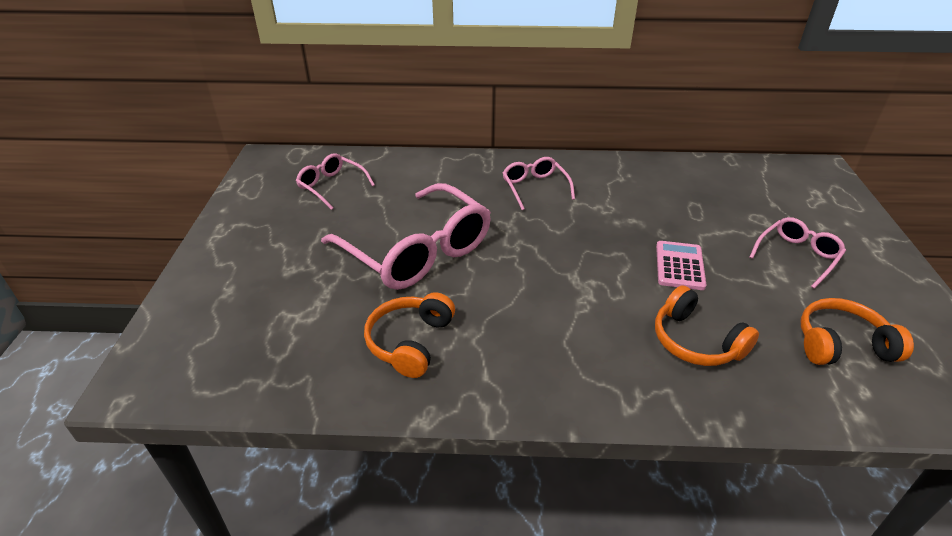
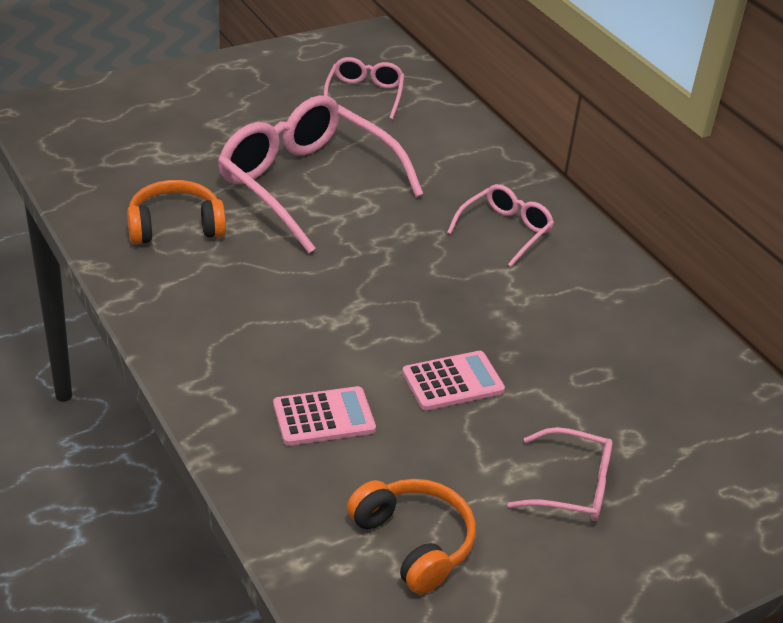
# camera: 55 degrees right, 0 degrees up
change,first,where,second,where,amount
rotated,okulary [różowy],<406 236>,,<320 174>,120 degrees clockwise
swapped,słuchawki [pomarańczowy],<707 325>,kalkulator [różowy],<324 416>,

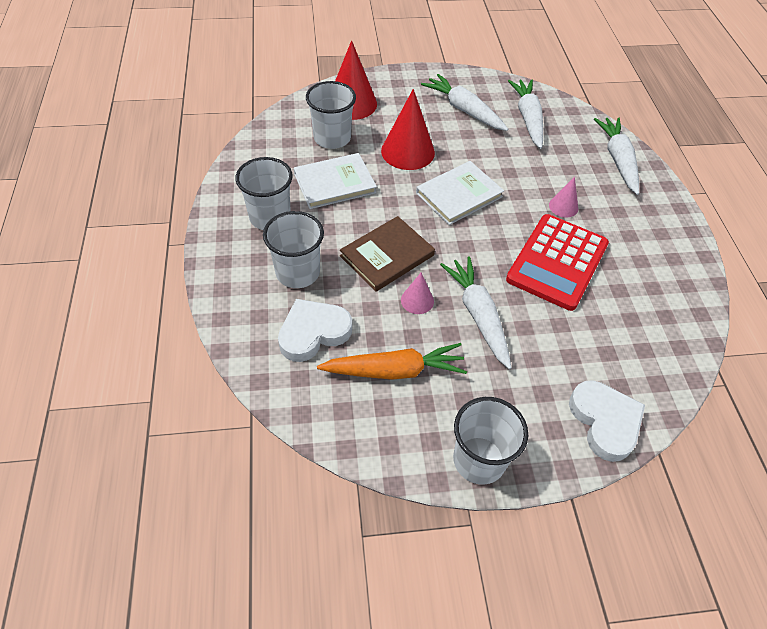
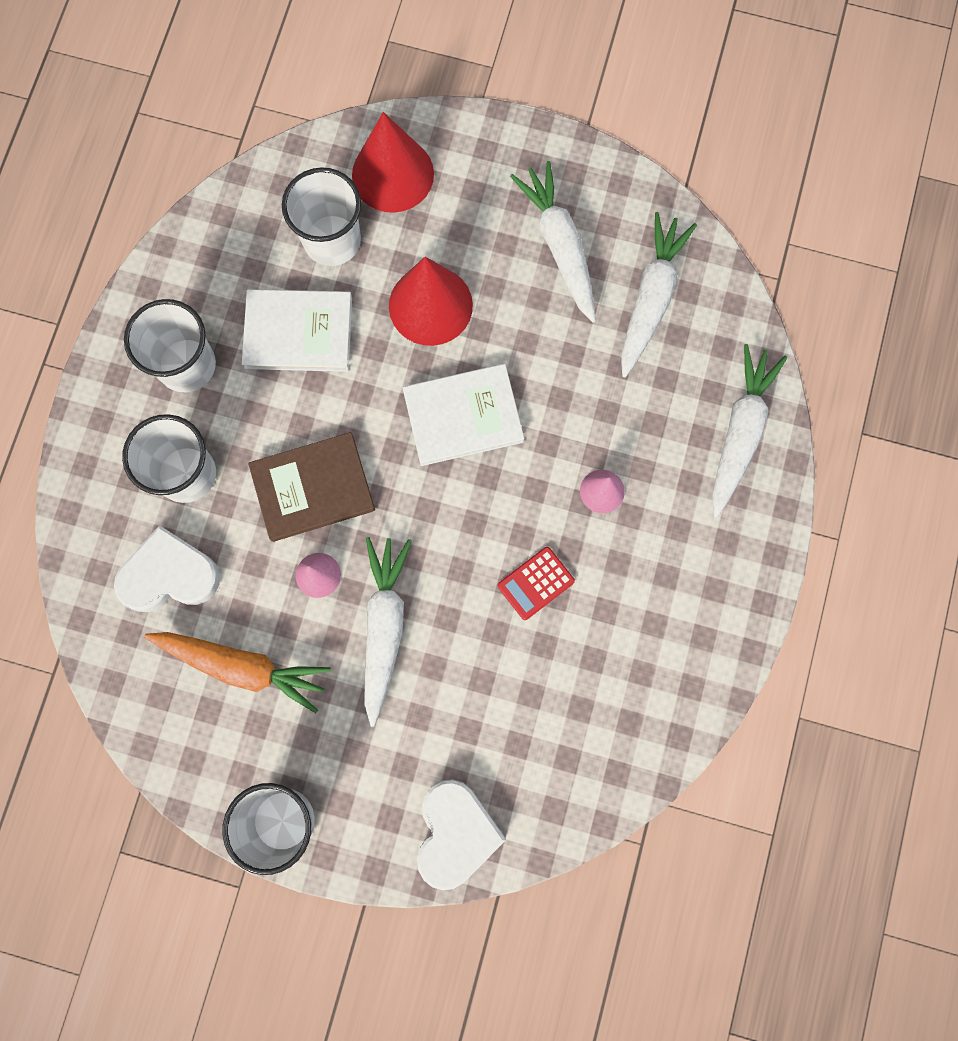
# camera: 25 degrees right, 25 degrees up
change,first,where,second,where,amount
scaled,kalkulator [czerwony],<557 262>,,<536 583>,x0.45

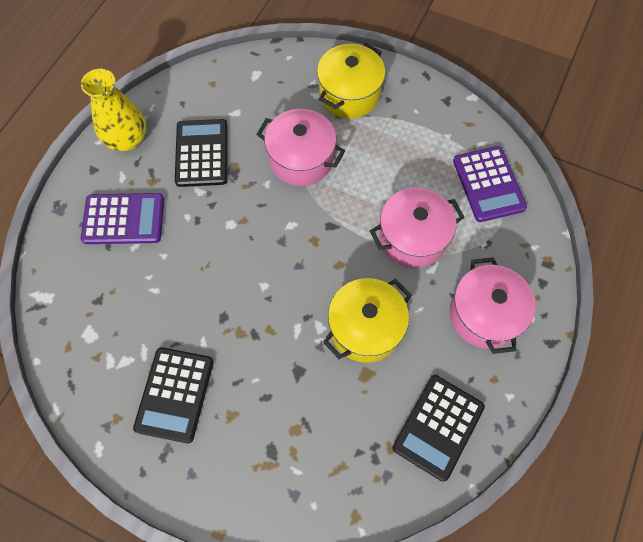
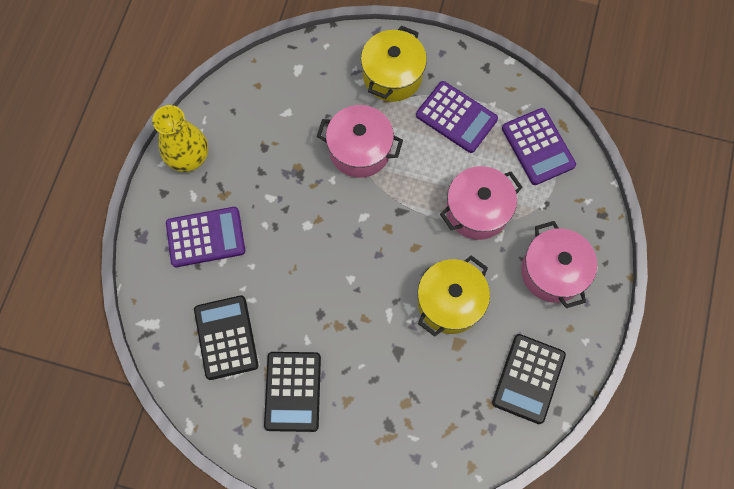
# camera: 10 degrees left, 5 degrees up
change,first,where,second,where,amount
shifted,kalkulator [czarny],<201 153>,,<226 337>,
new,,,kalkulator [fioletowy],<457 117>,

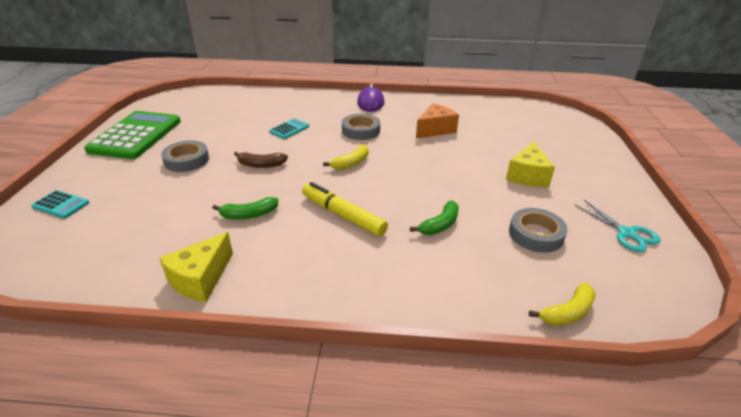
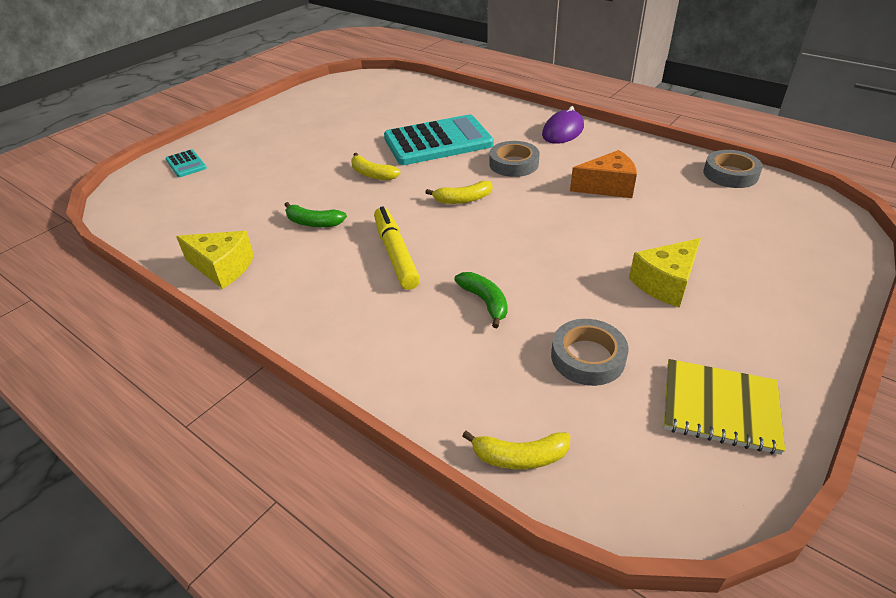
# camera: 35 degrees right, 5 degrees up
change,first,where,second,where,amount
gone,kalkulator [zielony],<132 135>,,,
rotated,ser [żółty],<196 267>,,<215 260>,135 degrees counterclockwise
shifted,taśma klejąca [szary],<185 156>,,<733 169>,
repainted,banan [brązowy],<261 160>,banan [żółty],<375 166>,
scaled,kalkulator [turkusowy],<289 128>,,<439 140>,x2.27
rotated,banan [zielony],<434 218>,,<481 300>,105 degrees counterclockwise
swapped,nożyczki [turkusowy],<618 226>,zeszyt [żółty],<724 407>,

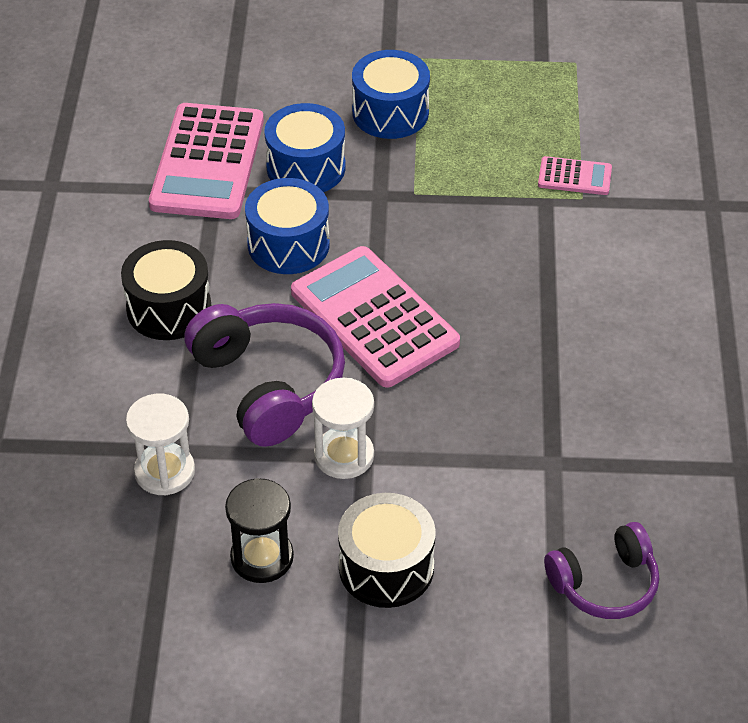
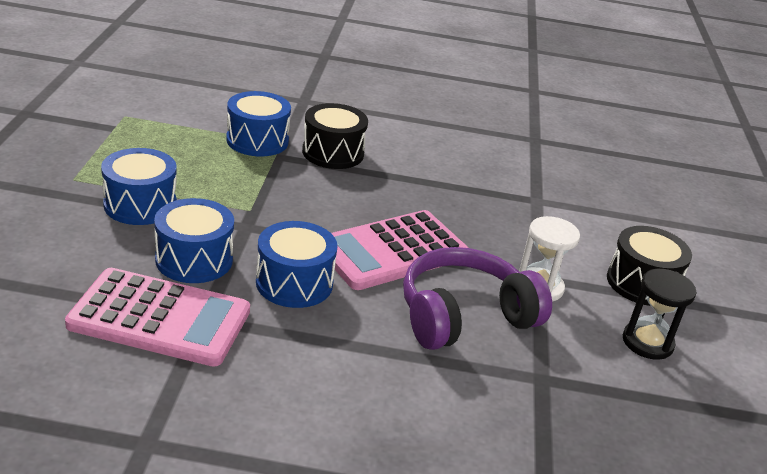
# camera: 90 degrees left, 15 degrees down
change,first,where,second,where,amount
shifted,bęben [czarny],<166 290>,,<335 136>,
gone,klepsydra [biały],<160 444>,,,
swapped,kalkulator [różowy],<575 175>,bęben [niebieski],<258 123>,
gone,słuchawki [fioletowy],<601 570>,,,

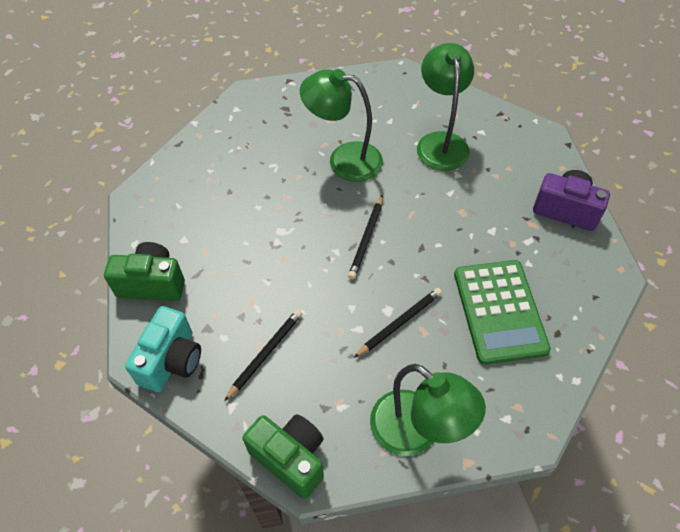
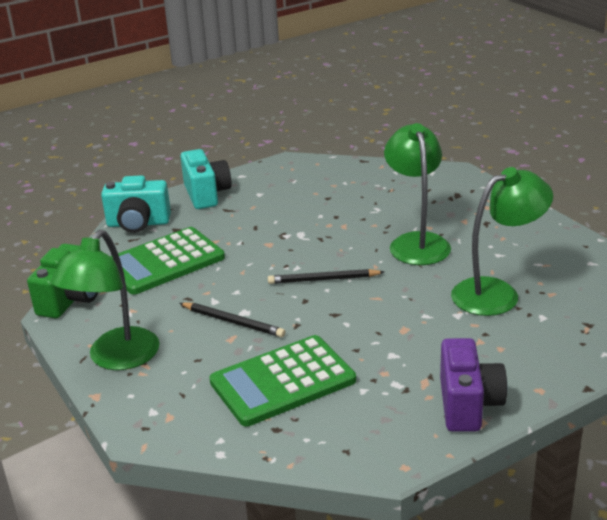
# camera: 70 degrees right, 25 degrees down
change,first,where,second,where,amount
repainted,aparat fotograficzny [zielony],<144 271>,aparat fotograficzny [turkusowy],<206 179>,
swapped,ołówek [czarny],<263 355>,kalkulator [zielony],<167 261>,

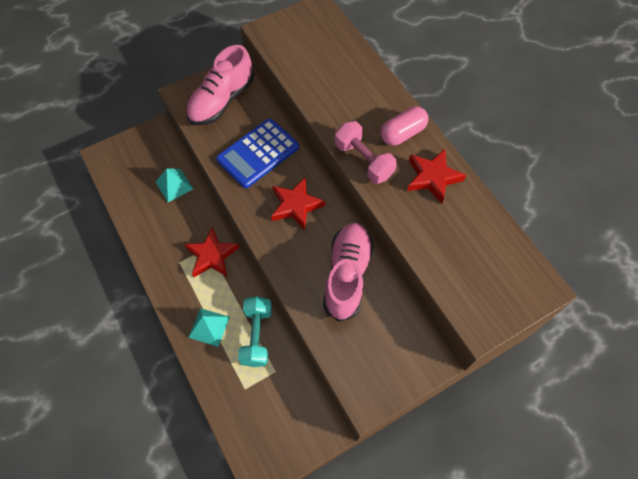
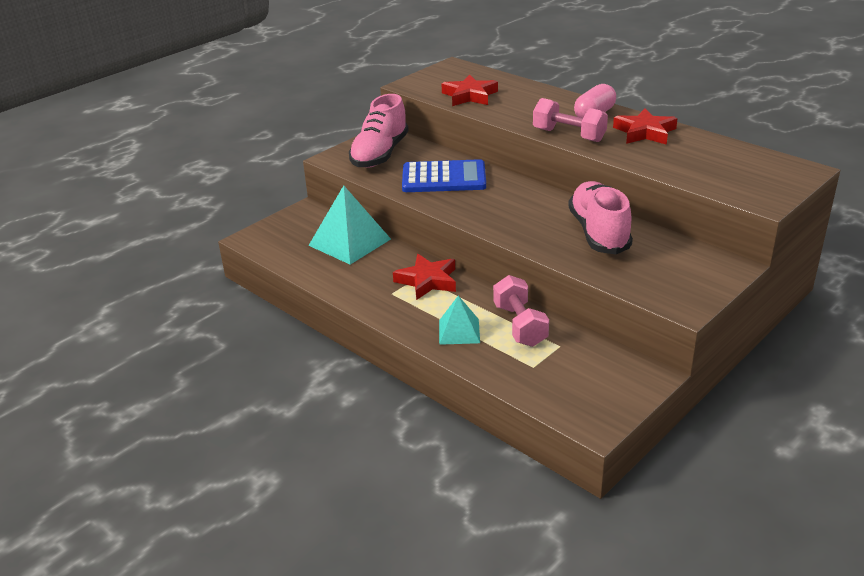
# camera: 15 degrees left, 30 degrees down
change,first,where,second,where,amount
scaled,piramida [turkusowy],<174 185>,,<349 225>,x1.70
rotated,kalkulator [niebieski],<257 153>,,<444 175>,120 degrees counterclockwise
repainted,hantel [turkusowy],<255 331>,hantel [różowy],<521 311>,
shifted,gwiazda [czerwony],<298 204>,,<470 90>,

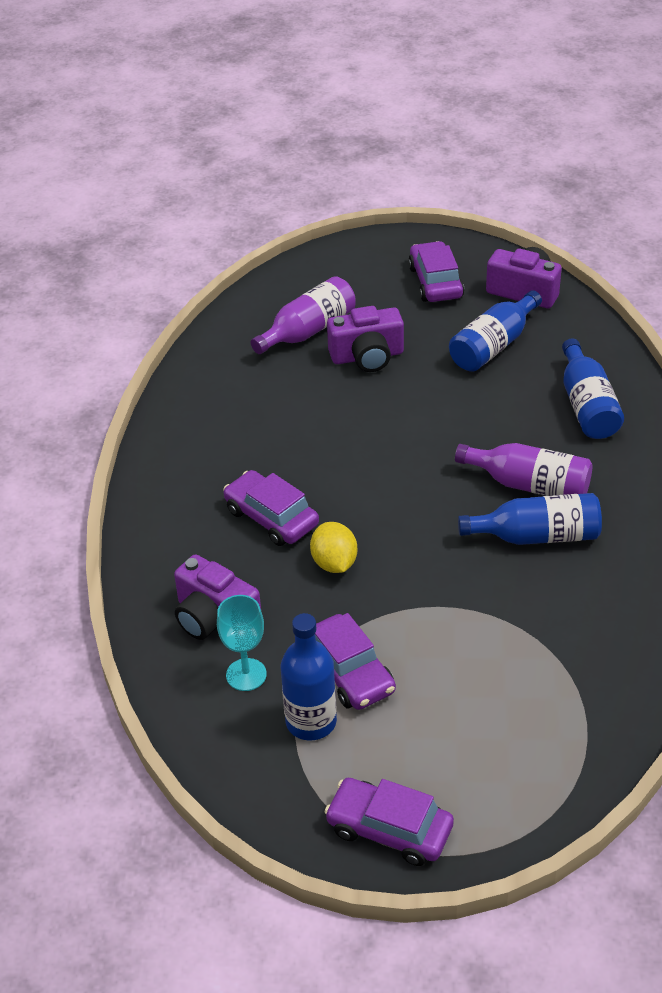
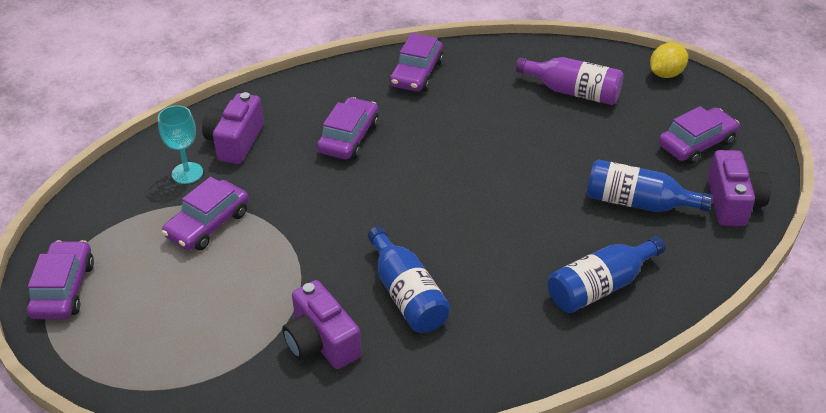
# camera: 65 degrees right, 0 degrees up
change,first,where,second,where,amount
gone,butelka [niebieski],<309 677>,,,
shifted,cytryna [żółty],<333 547>,,<669 60>,
shifted,aparat fotograficzny [fioletowy],<365 339>,,<322 324>,
gone,butelka [fioletowy],<523 469>,,,
new,,,samochód [fioletowy],<416 62>,

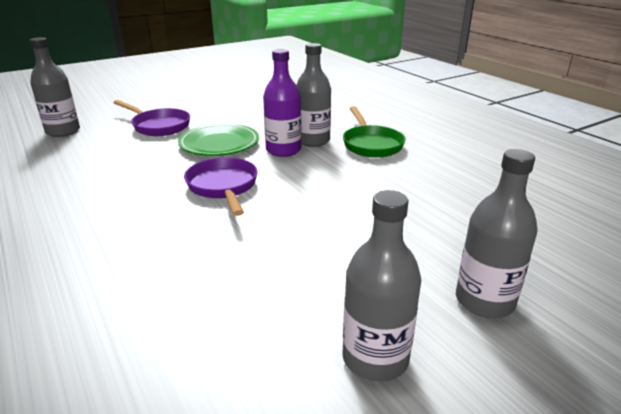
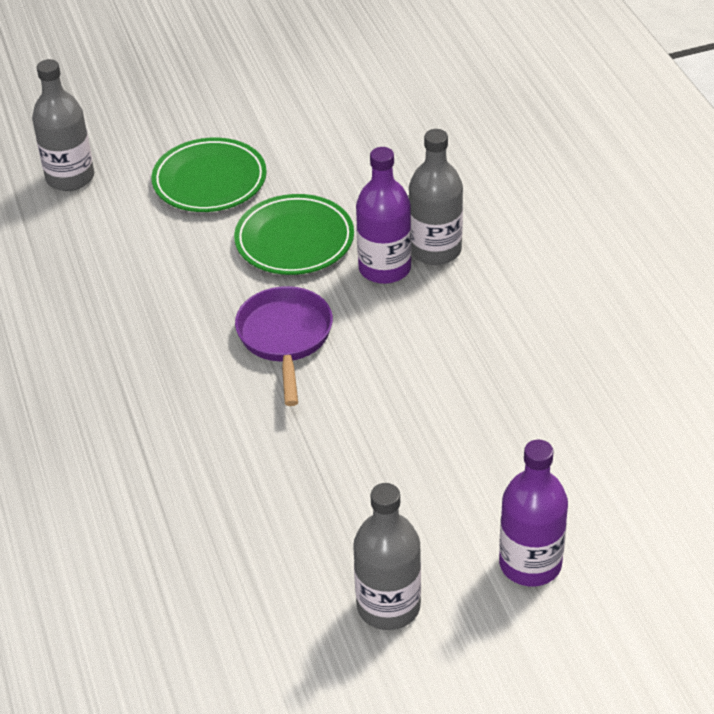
# camera: 15 degrees right, 15 degrees up
change,first,where,second,where,amount
swapped,patelnia [fioletowy],<151 118>,talerz [zielony],<209 175>,
gone,patelnia [zielony],<374 132>,,,
repainted,butelka [szary],<497 233>,butelka [fioletowy],<533 513>,

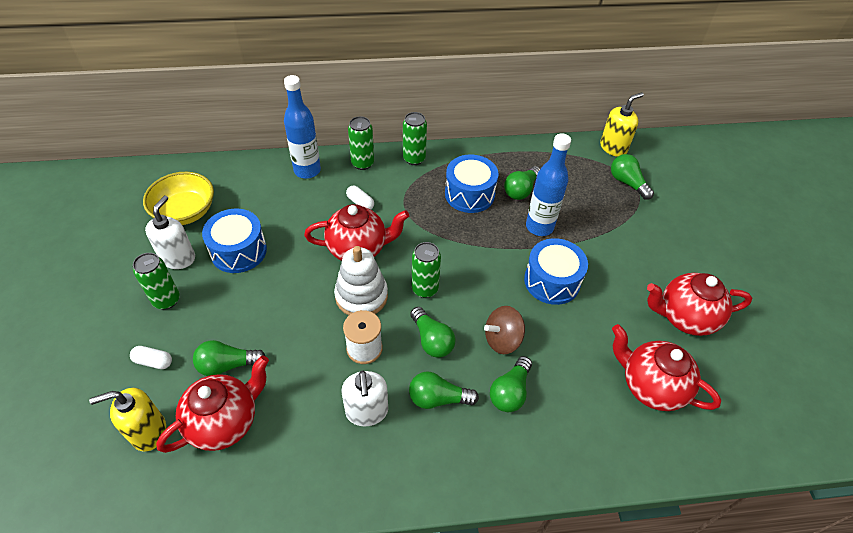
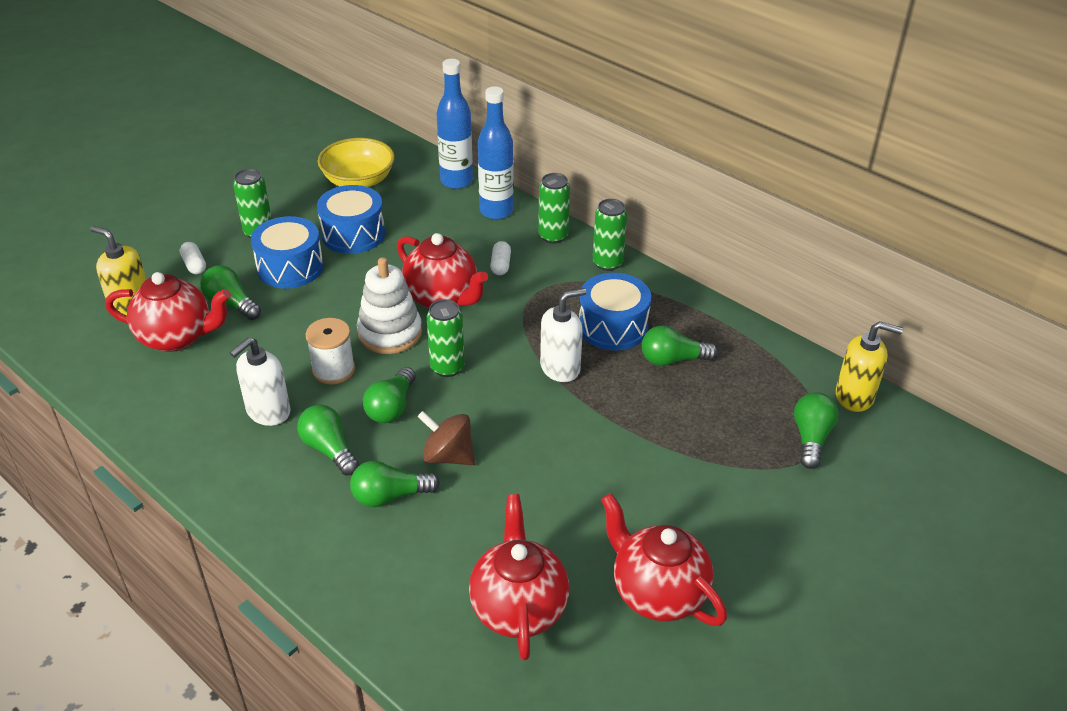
# camera: 50 degrees right, 10 degrees down
change,first,where,second,where,amount
shifted,dozownik mydła [biały],<170 232>,,<563 335>,
shifted,bęben [niebieski],<556 271>,,<287 252>,
shifted,butelka [niebieski],<548 184>,,<455 124>,

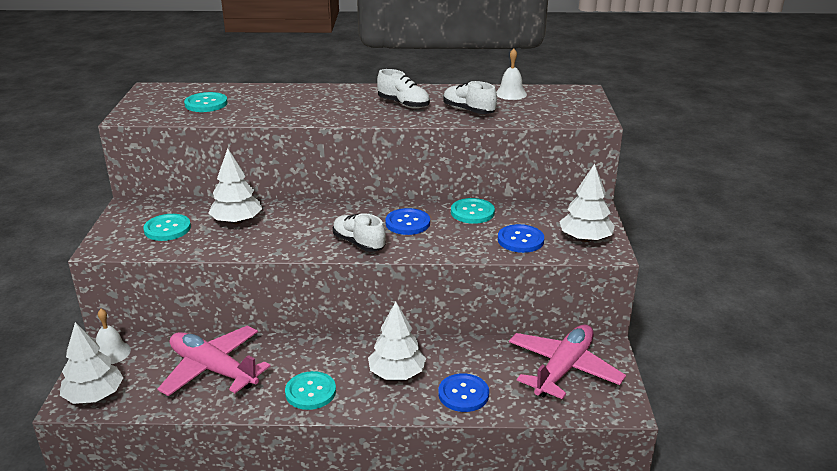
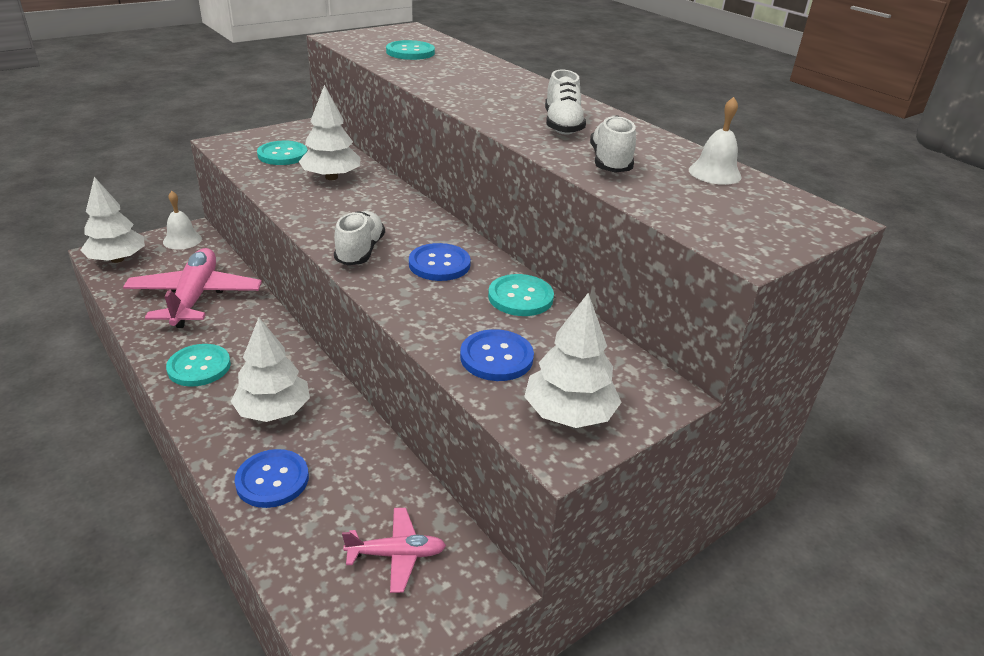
# camera: 50 degrees right, 5 degrees up
change,first,where,second,where,amount
scaled,samolot [różowy],<567 362>,,<394 550>,x0.53

